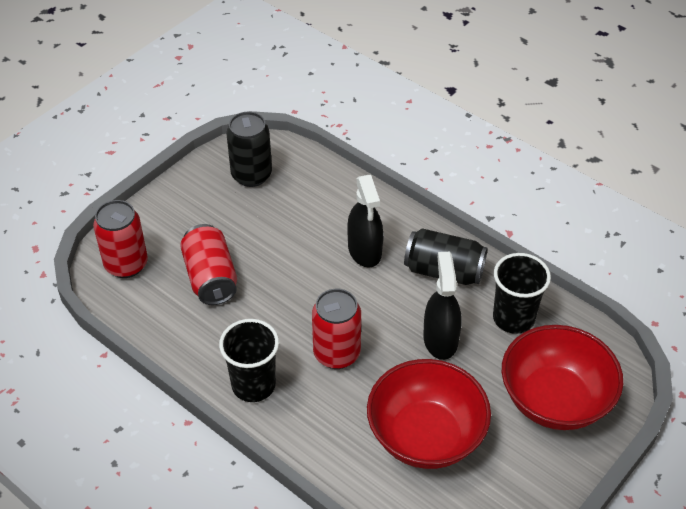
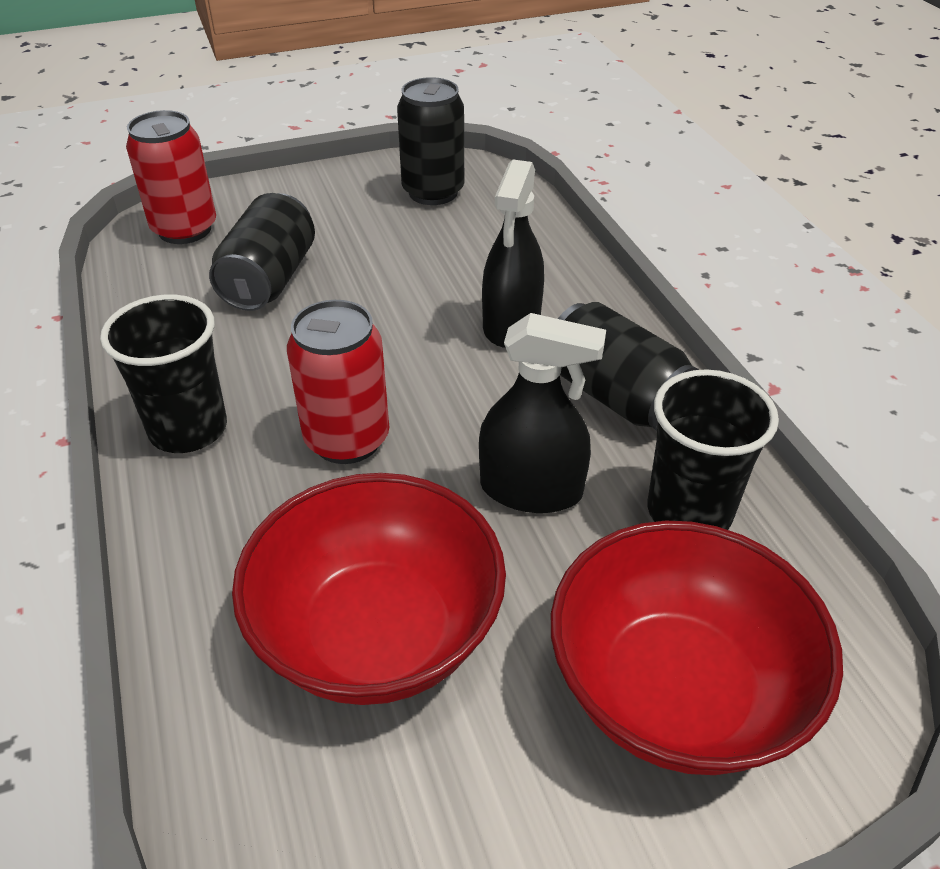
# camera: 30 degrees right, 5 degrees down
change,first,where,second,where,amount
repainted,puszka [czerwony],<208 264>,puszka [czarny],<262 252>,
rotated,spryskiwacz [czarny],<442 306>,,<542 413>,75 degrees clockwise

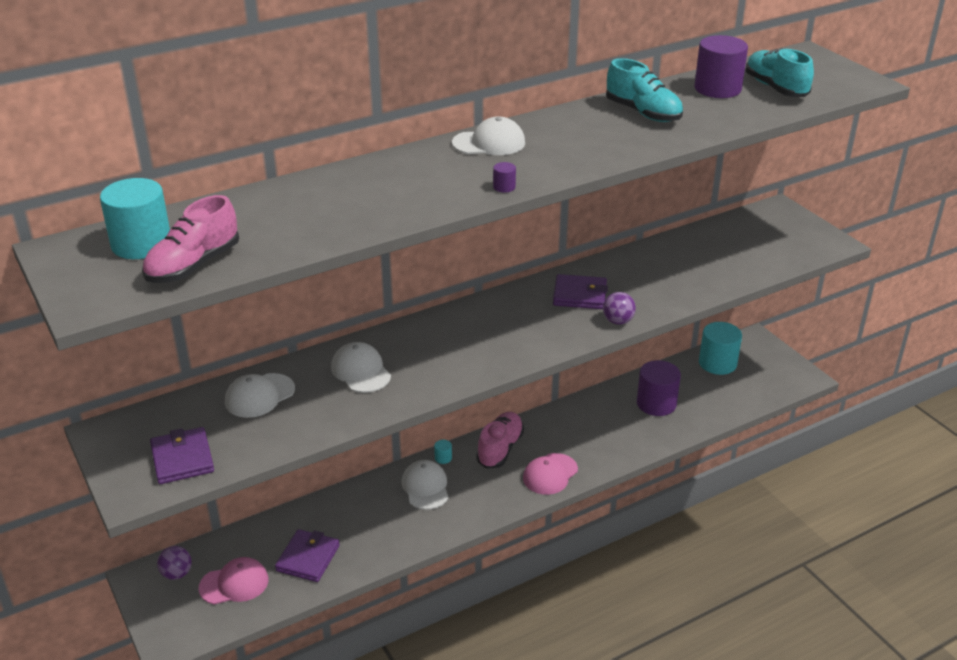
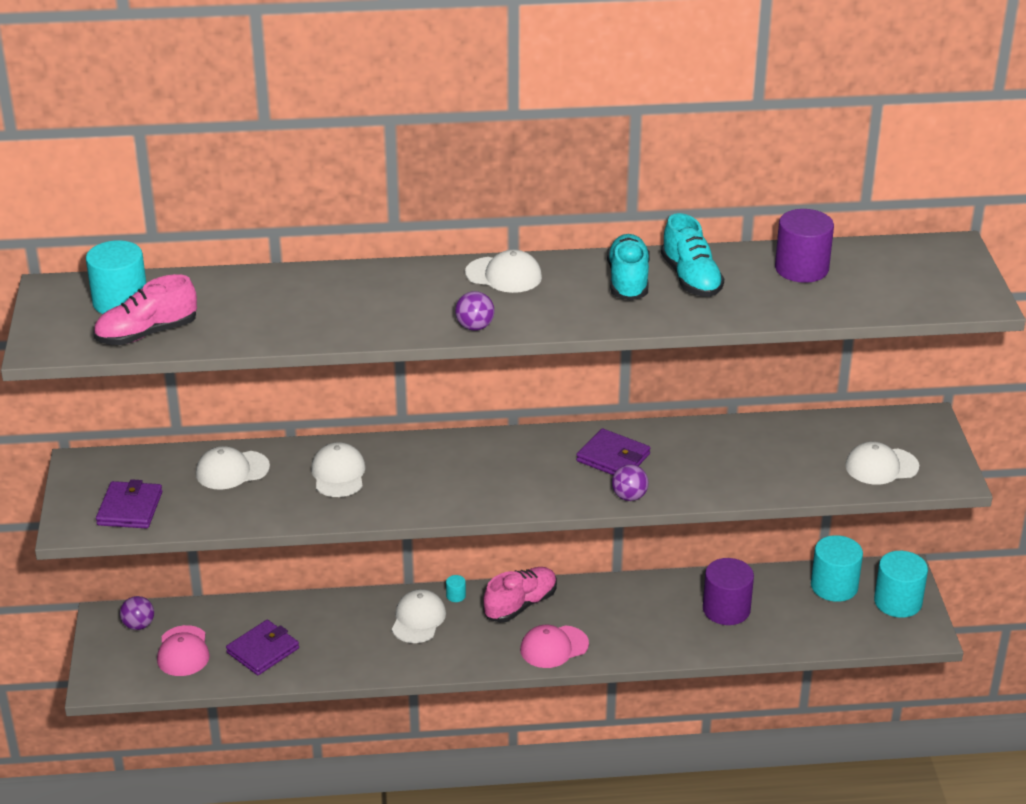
# camera: 25 degrees right, 0 degrees up
change,first,where,second,where,amount
rotated,czapka [różowy],<234 581>,,<183 650>,75 degrees clockwise
swapped,walec [fioletowy],<504 177>,piłka [fioletowy],<474 311>,
shifted,but [turkusowy],<780 72>,,<628 267>,
new,,,czapka [biały],<882 463>,
new,,,walec [turkusowy],<901 584>,

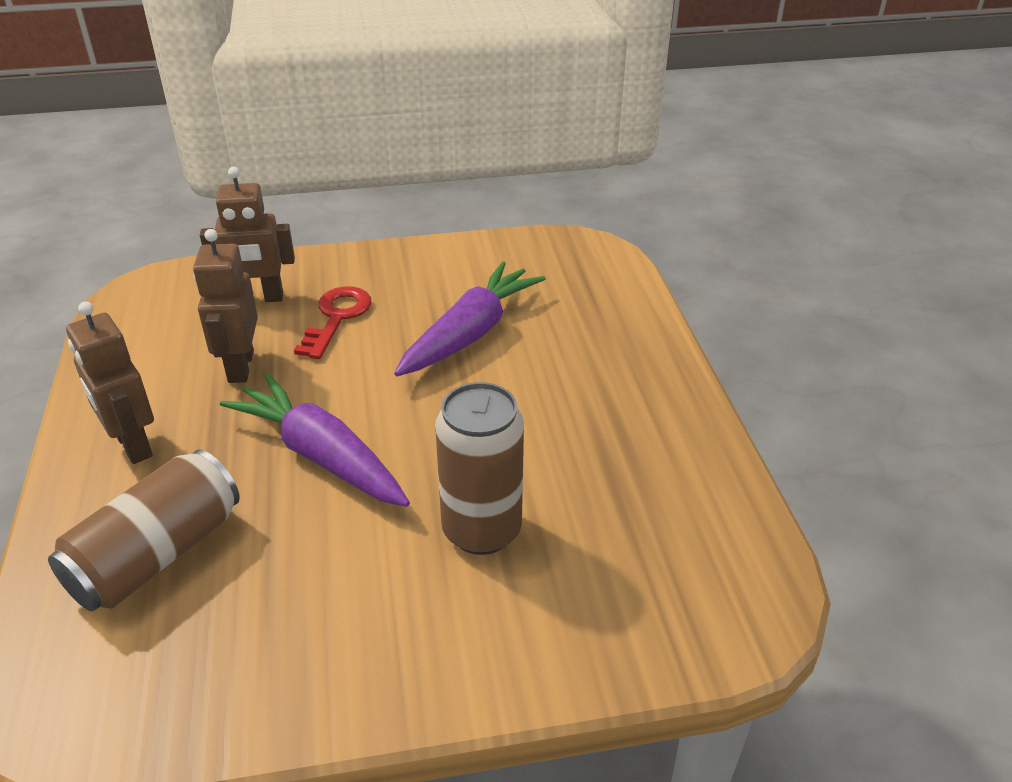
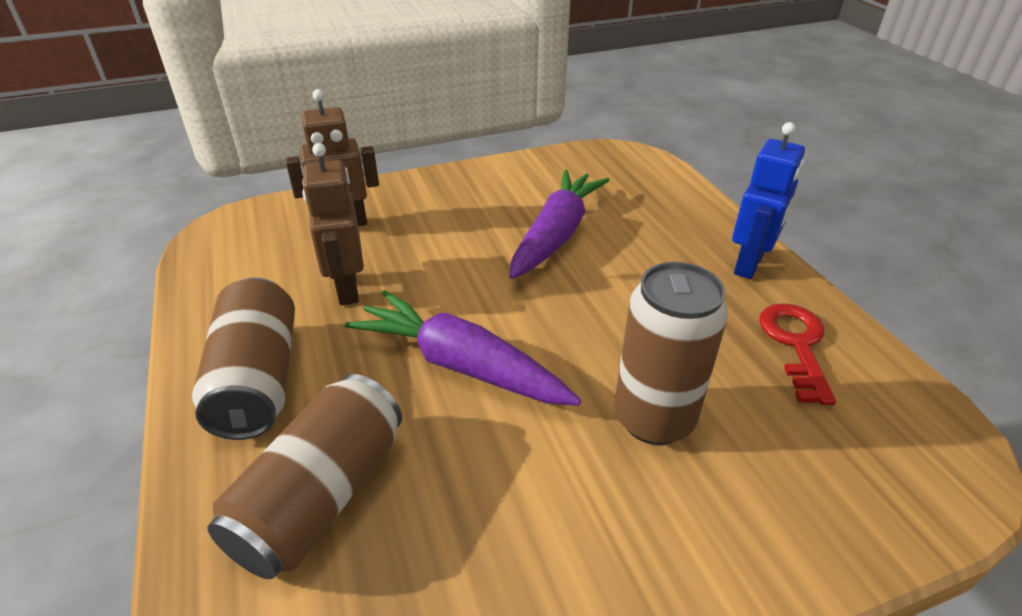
# camera: 10 degrees left, 0 degrees up
change,first,where,second,where,amount
swapped,robot [brązowy],<110 382>,puszka [brązowy],<243 358>,
shifted,klucz [czerwony],<333 322>,,<797 354>,
new,,,robot [niebieski],<768 200>,

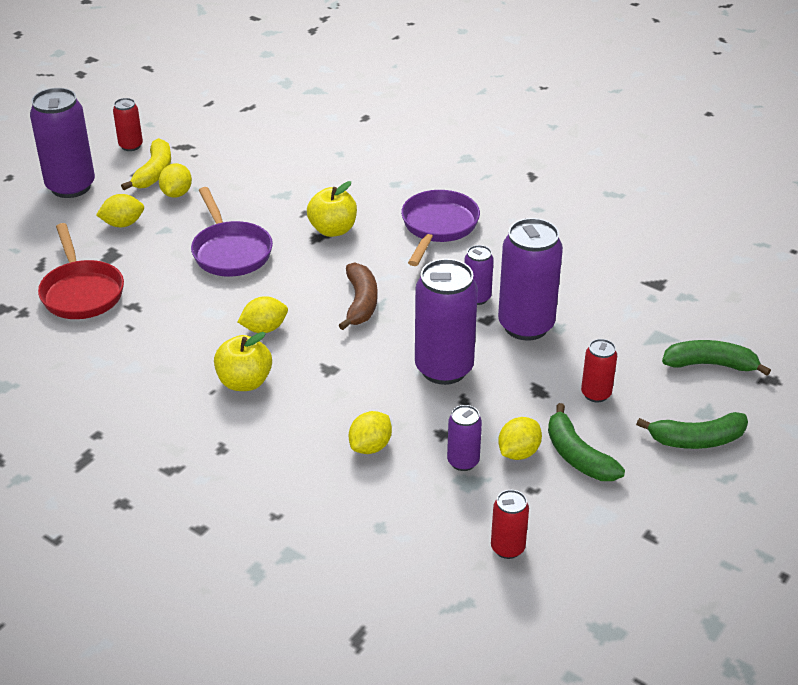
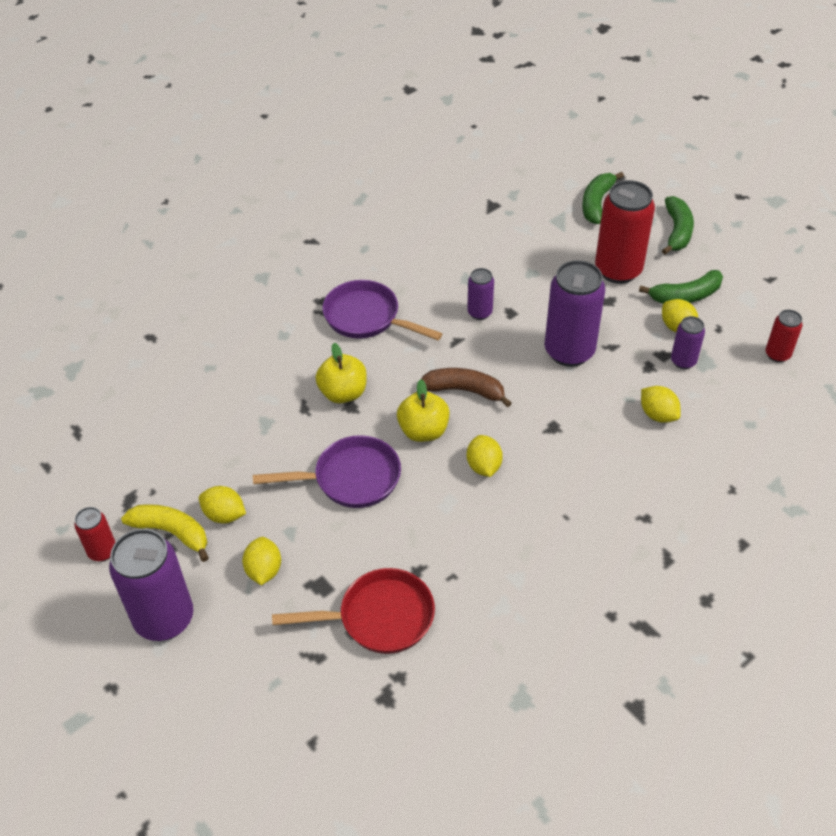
# camera: 75 degrees left, 10 degrees up
change,first,where,second,where,amount
shifted,jabłko [żółty],<243 361>,,<423 410>,
gone,puszka [fioletowy],<530 279>,,,
scaled,puszka [czerwony],<599 371>,,<625 232>,x1.96

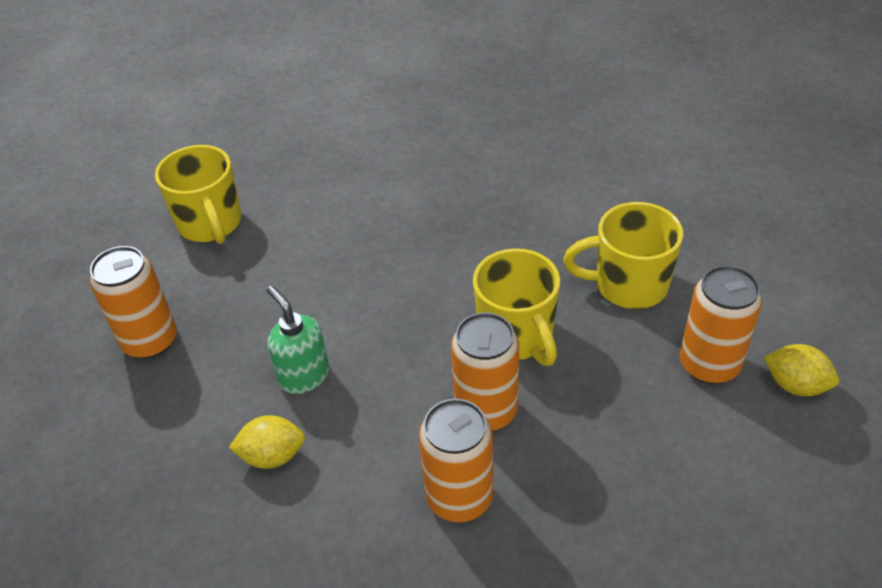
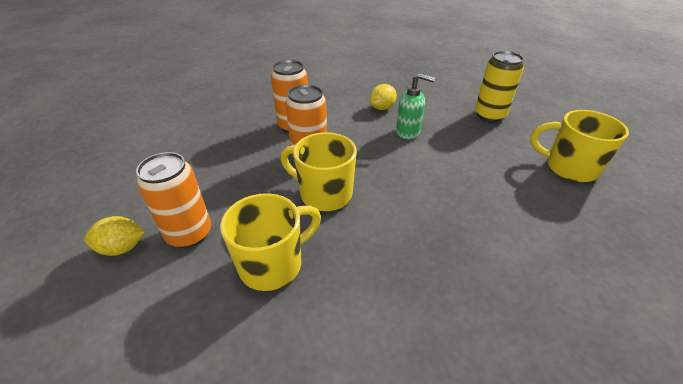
# camera: 140 degrees right, 5 degrees down
change,first,where,second,where,amount
repainted,puszka [pomarańczowy],<133 302>,puszka [żółty],<499 86>,

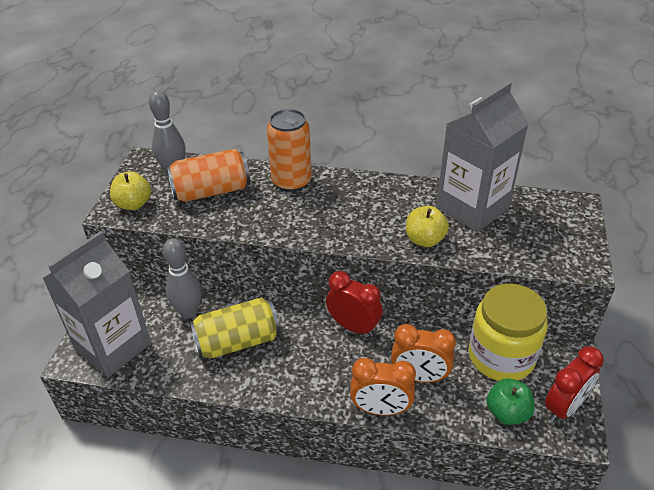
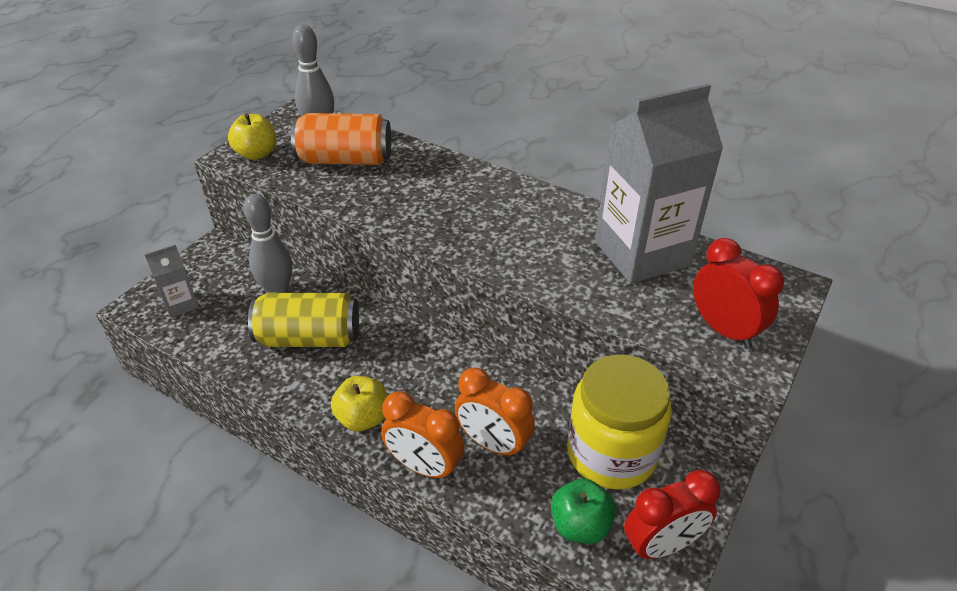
# camera: 20 degrees right, 0 degrees up
change,first,where,second,where,amount
scaled,karton mleka [szary],<96 304>,,<171 281>,x0.45
gone,puszka [pomarańczowy],<289 150>,,,
shifted,budzik [czerwony],<354 303>,,<738 293>,
shifted,jabłko [żółty],<427 226>,,<359 404>,

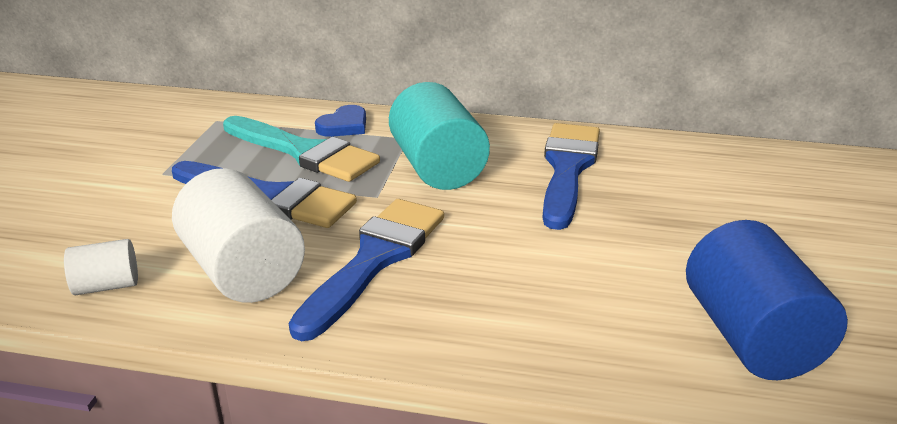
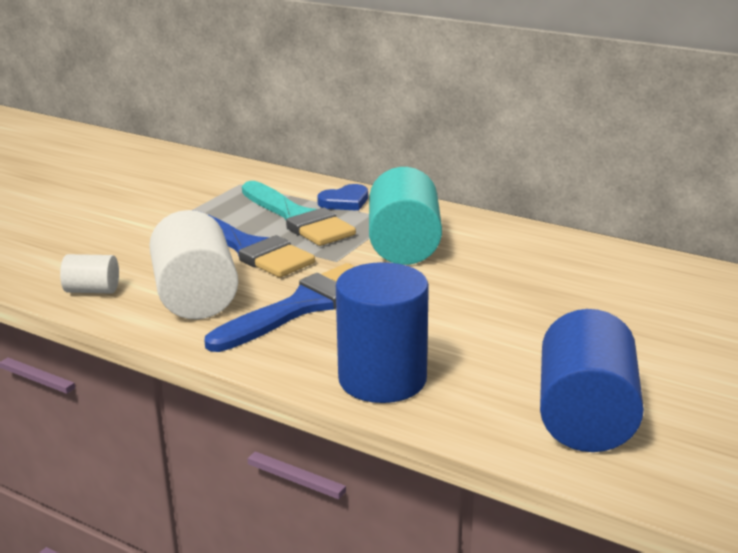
# camera: 20 degrees right, 5 degrees down
change,first,where,second,where,amount
gone,pędzel [niebieski],<571 176>,,,
new,,,walec [niebieski],<382 332>,

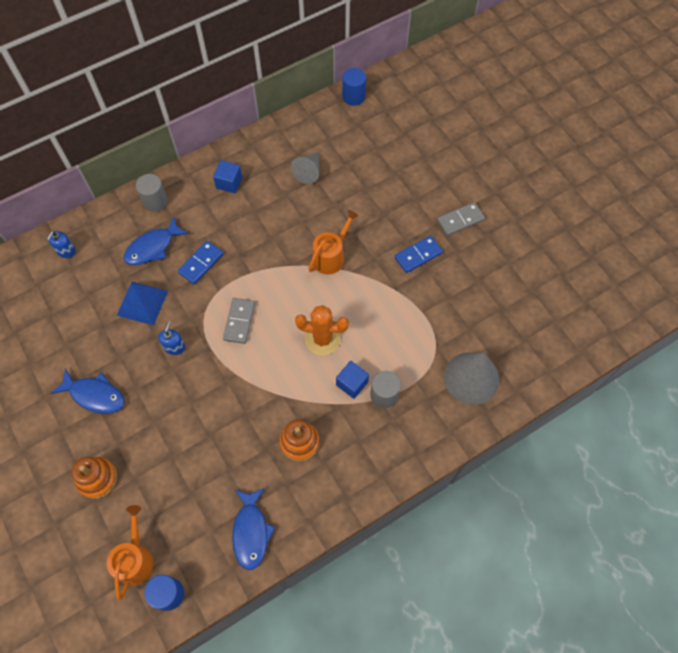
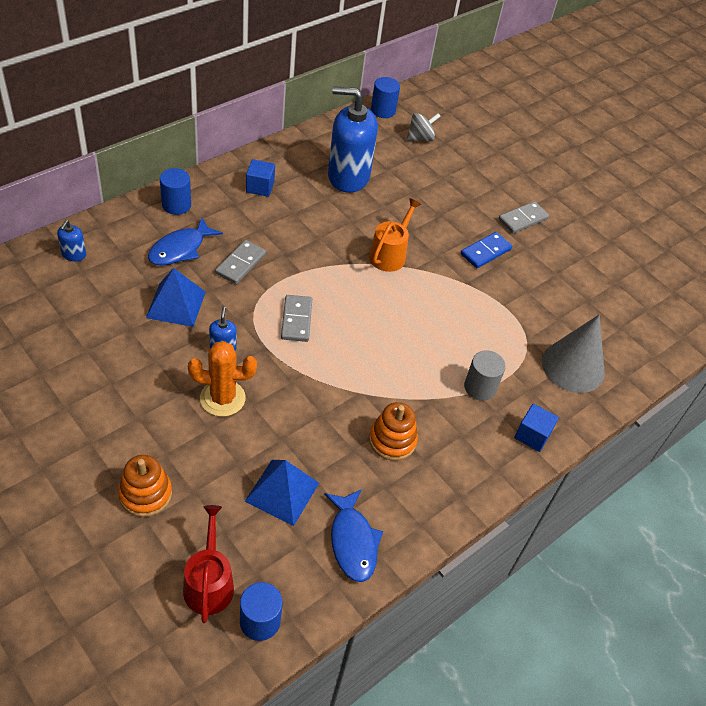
# camera: 15 degrees left, 15 degrees down
change,first,where,second,where,amount
gone,ryba [niebieski],<87 391>,,,
repainted,konewka [pomarańczowy],<130 552>,konewka [czerwony],<208 564>,
repainted,walec [szary],<152 193>,walec [niebieski],<175 191>,
repainted,kostka domina [niebieski],<200 262>,kostka domina [szary],<240 262>,
swapped,stożek [szary],<305 168>,dozownik mydła [niebieski],<353 139>,
shifted,kaktus [pomarańczowy],<322 330>,,<222 379>,
shifted,sześcian [niebieski],<352 380>,,<536 428>,
new,,,piramida [niebieski],<282 493>,
new,,,bączek [szary],<423 127>,

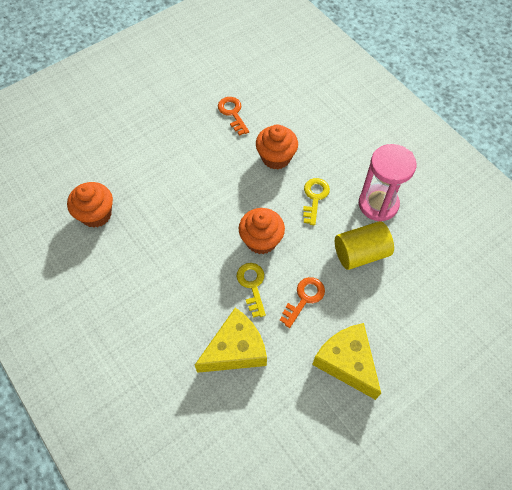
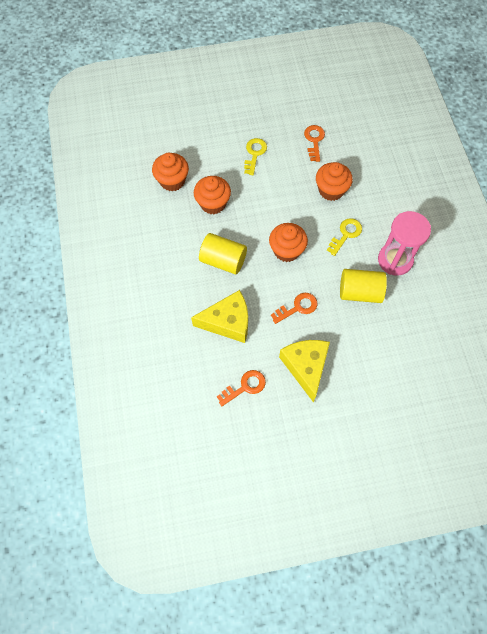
# camera: 25 degrees right, 5 degrees up
change,first,where,second,where,amount
shifted,klucz [żółty],<251 290>,,<255 156>,
new,,,muffinka [pomarańczowy],<212 195>,
new,,,walec [żółty],<223 253>,
new,,,klucz [pomarańczowy],<241 388>,

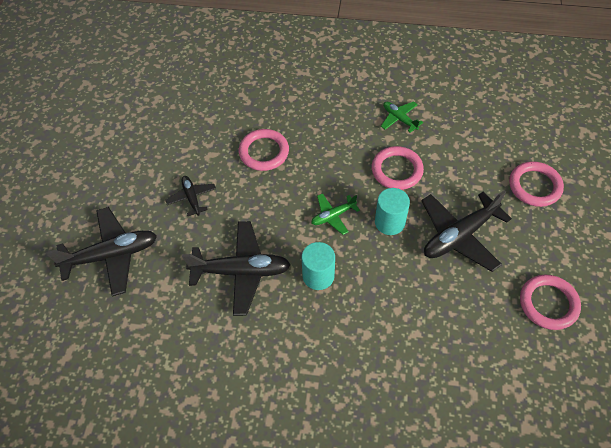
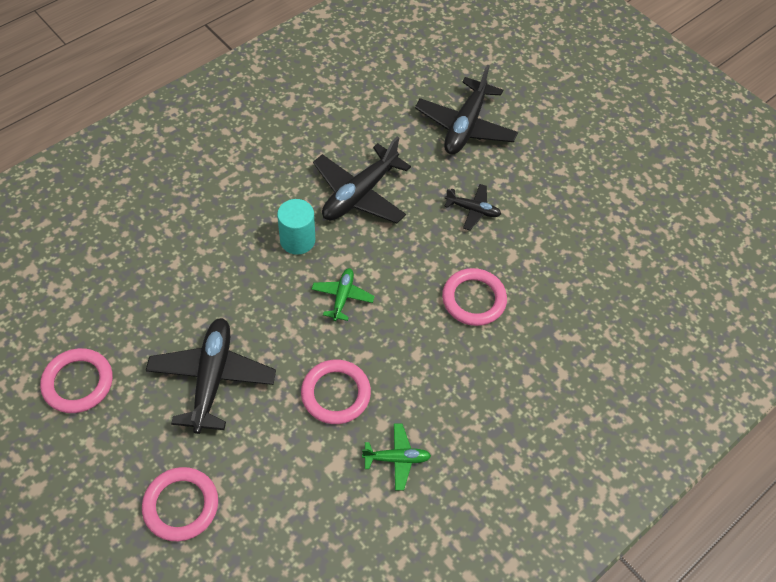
# camera: 125 degrees right, 0 degrees up
change,first,where,second,where,amount
gone,walec [turkusowy],<392 211>,,,

